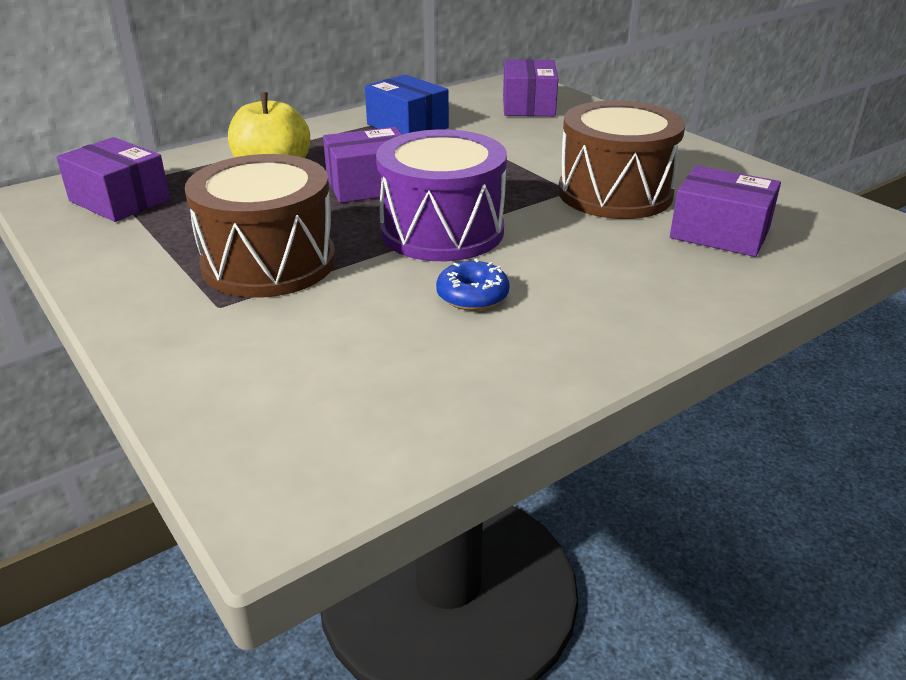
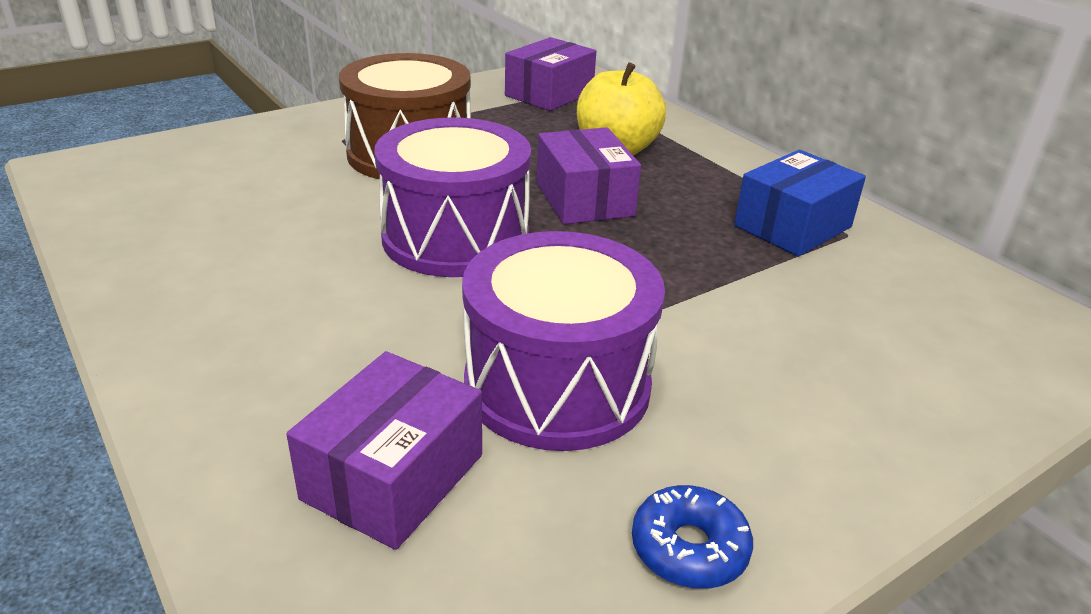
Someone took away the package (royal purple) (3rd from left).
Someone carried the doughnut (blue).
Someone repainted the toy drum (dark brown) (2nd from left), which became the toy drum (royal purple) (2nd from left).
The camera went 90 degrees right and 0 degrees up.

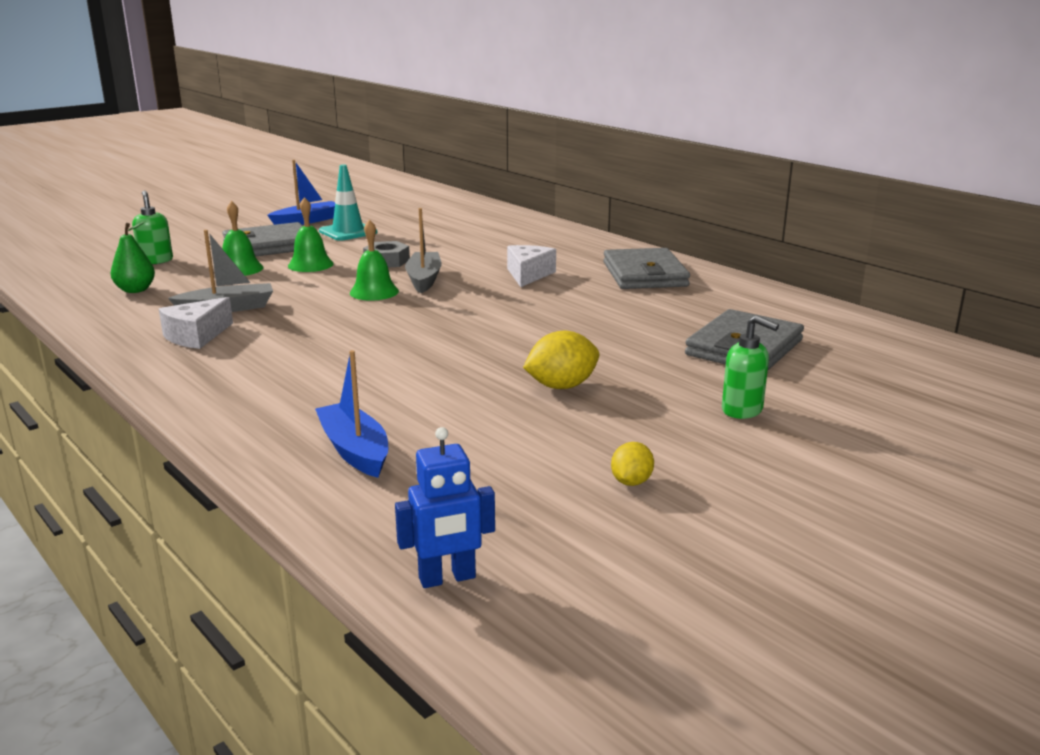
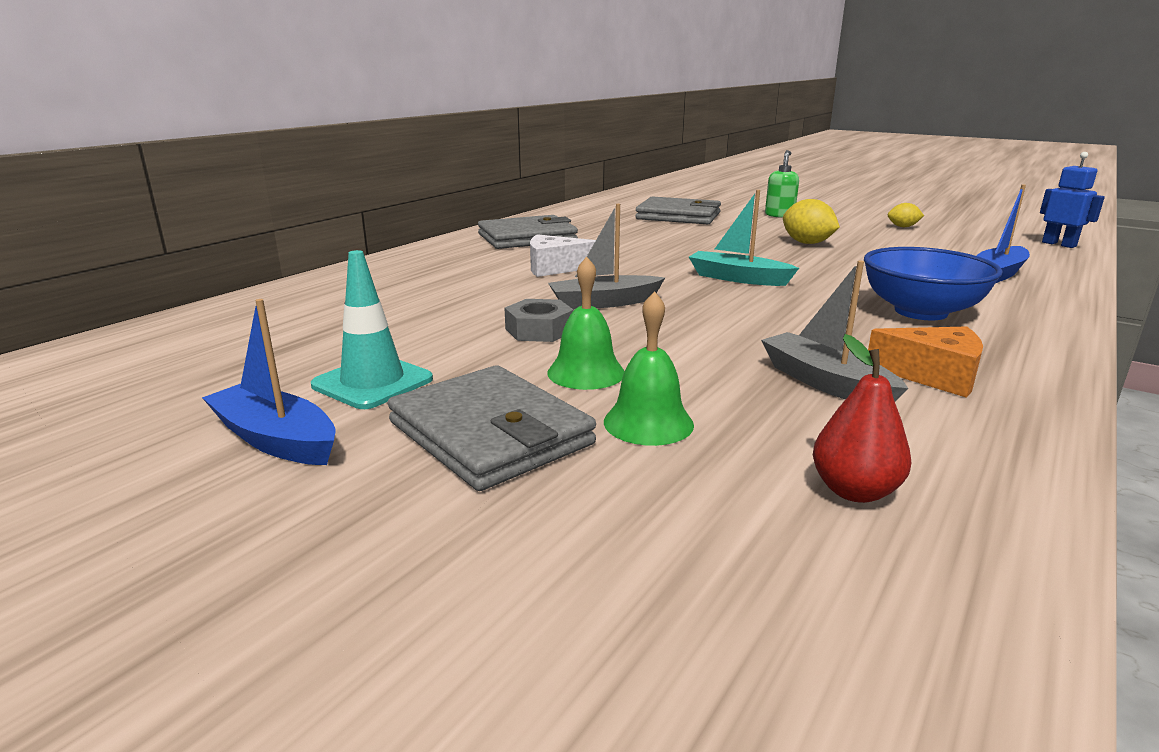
Someone took away the soap dispenser (green) (1st from left).
Someone took away the hand bell (green) (3rd from left).
Someone put down the boat (teal).
Someone put down the deep dish (blue).
Someone repainted the pear fruit (green), which became the pear fruit (red).
Someone repainted the cheese wedge (pure white) (1st from left), which became the cheese wedge (orange-coloured).
The camera went 105 degrees left and 0 degrees up.

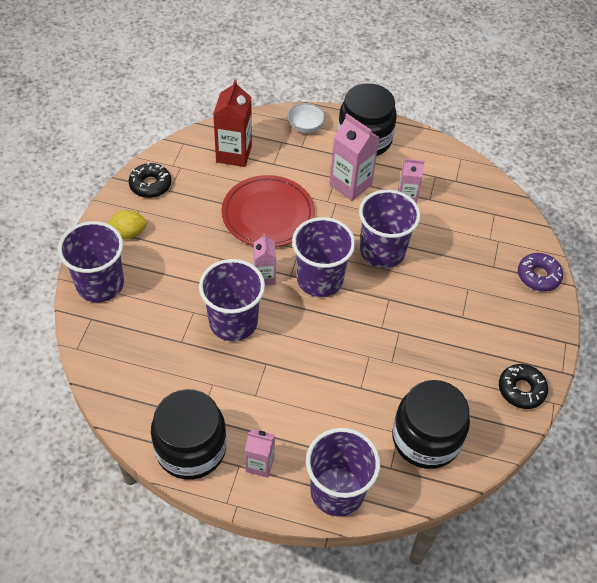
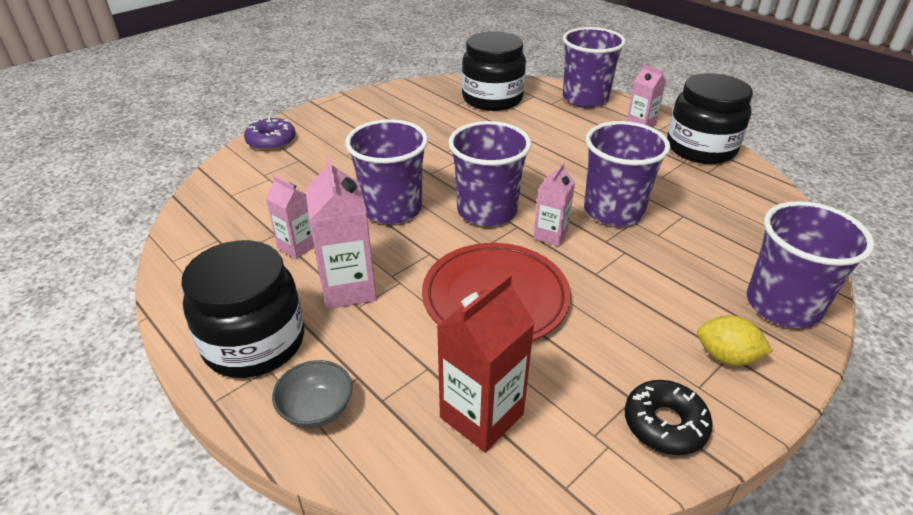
Someone took away the doughnut (ebony) (2nd from left).
Someone repainted the deep dish (pure white), which became the deep dish (ash-grey).
The camera went 145 degrees left and 15 degrees down.

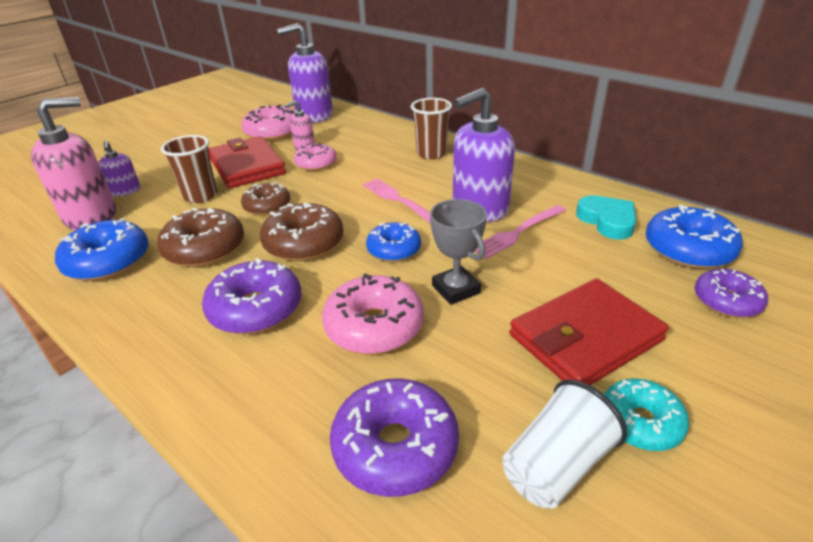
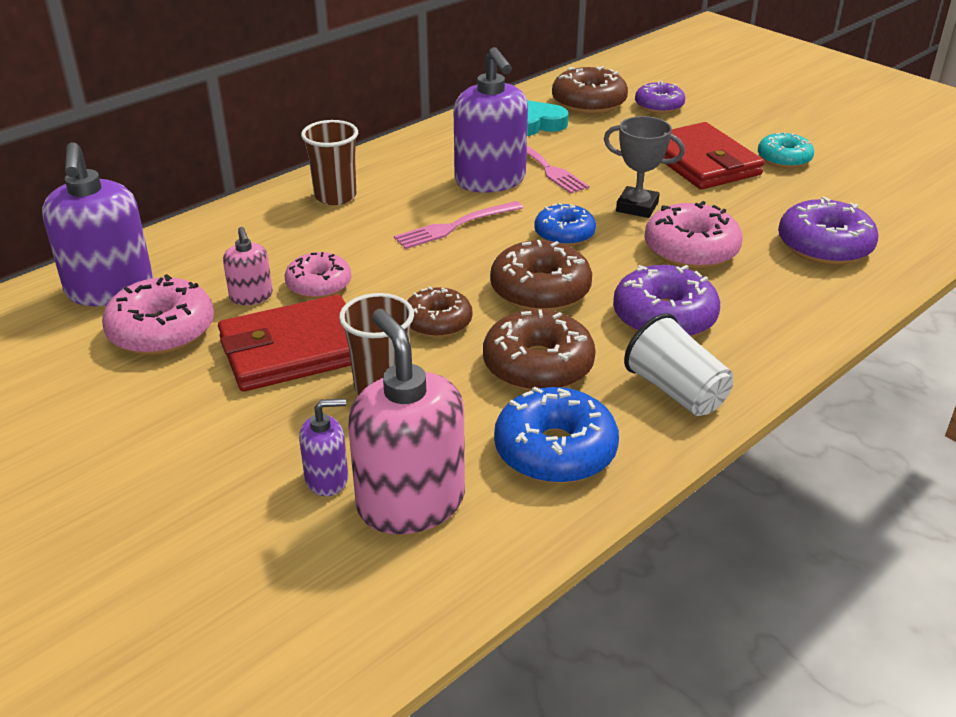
Someone carried the beaker (pure white).
Someone repainted the doughnut (blue) (3rd from left), which became the doughnut (dark brown) (4th from left).
Someone rotated the award cup (ash-grey) by 45 degrees clockwise.
The camera went 85 degrees left and 0 degrees up.

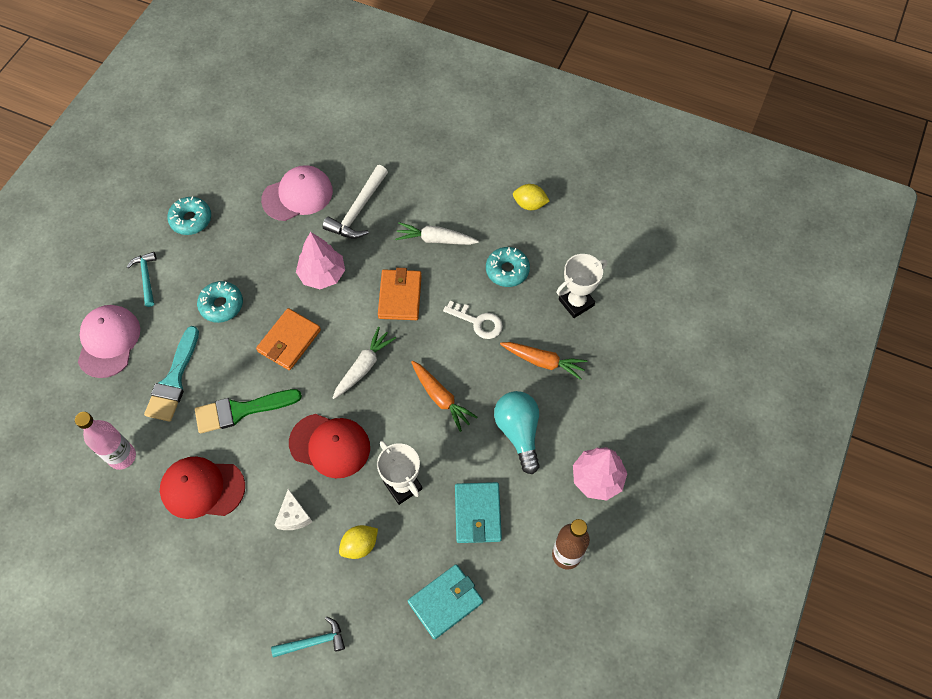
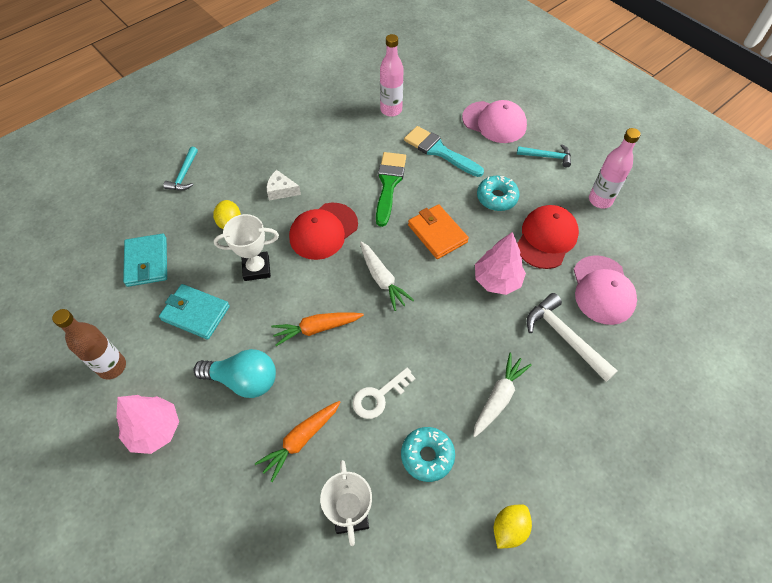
Someone took away the wallet (orange-coloured) (2nd from left).
Someone carried the cap (red) (1st from left in the first image).
Someone swapped the doughnut (teal) (1st from left) for the drink bottle (rosy) (2nd from left).
The camera went 115 degrees right and 5 degrees down.

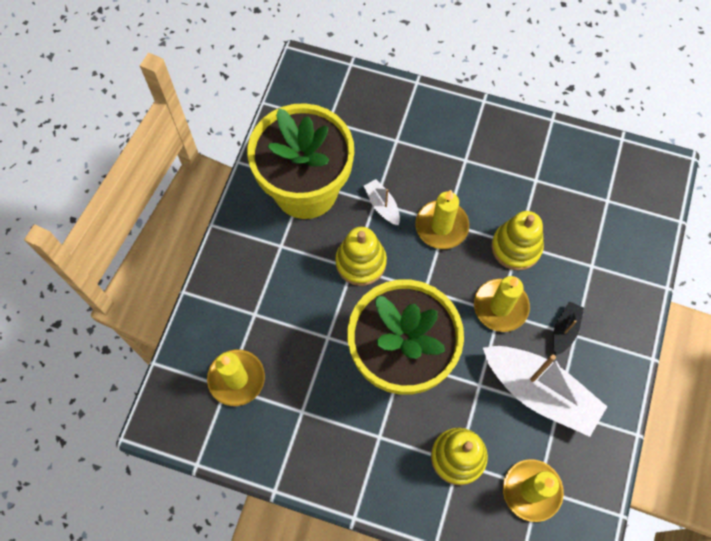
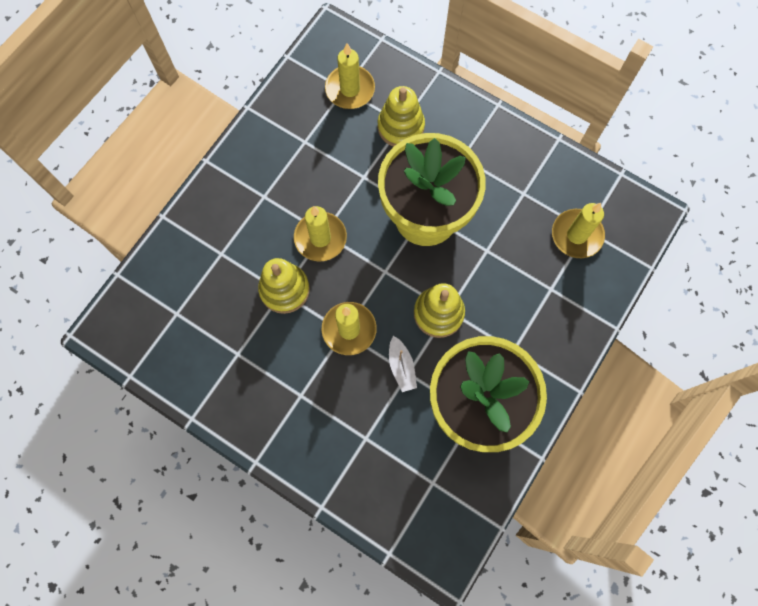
Someone took away the boat (pure white) (2nd from left).
Someone took away the boat (ebony).
The camera went 165 degrees left and 5 degrees up.

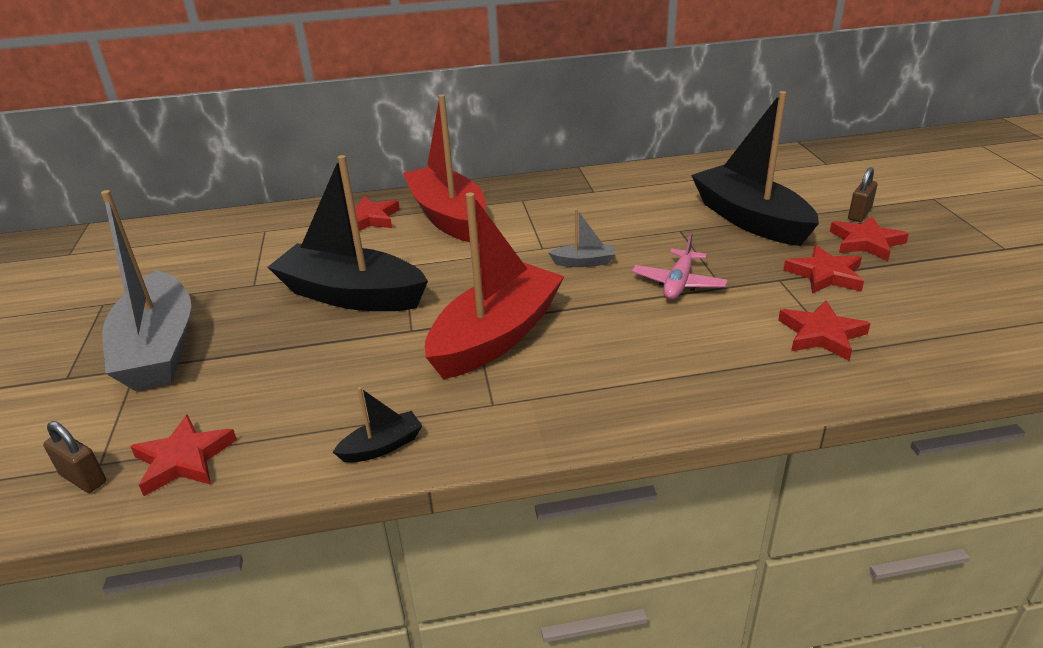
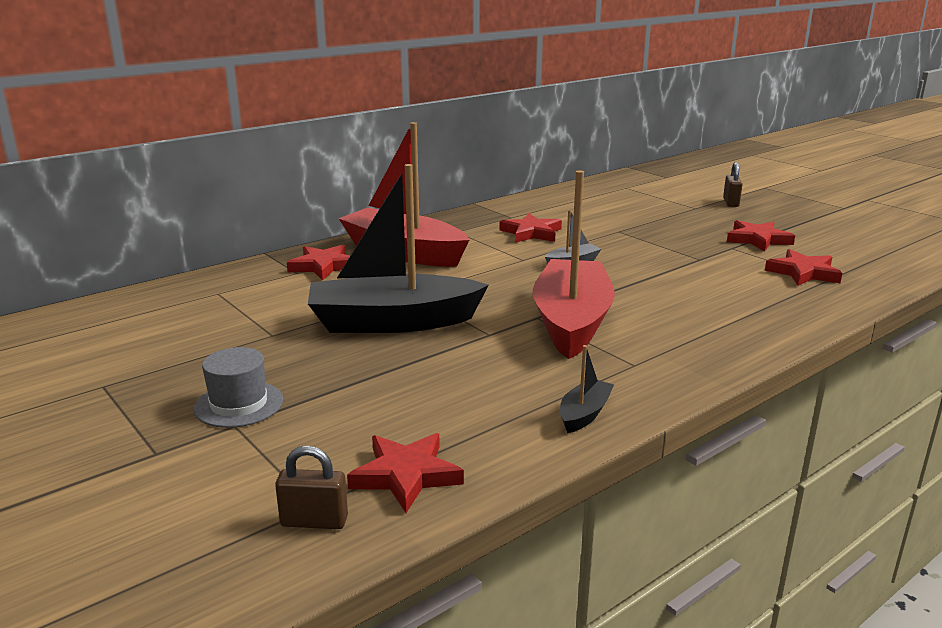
Someone took away the plane (rosy).
Someone took away the boat (ebony) (3rd from left).
Someone carried the star (red) (5th from left in the first image).
Someone swapped the boat (ash-grey) (1st from left) for the hat (ash-grey).
The camera went 30 degrees left and 10 degrees down.

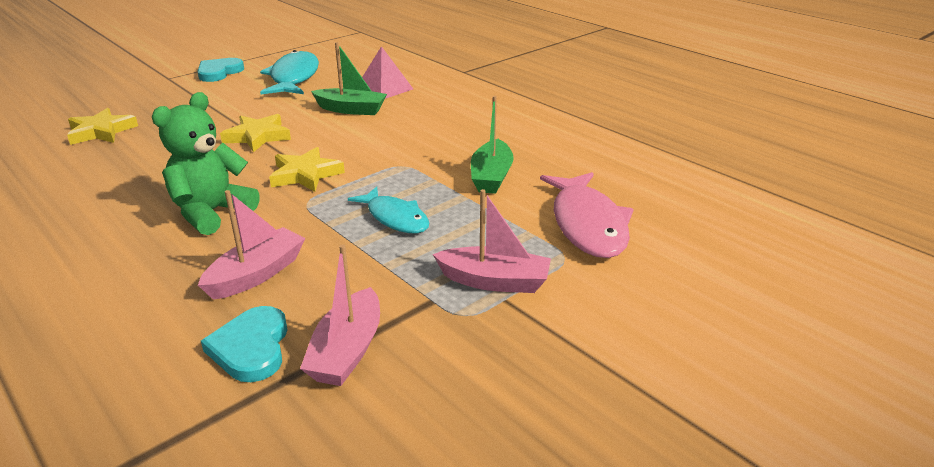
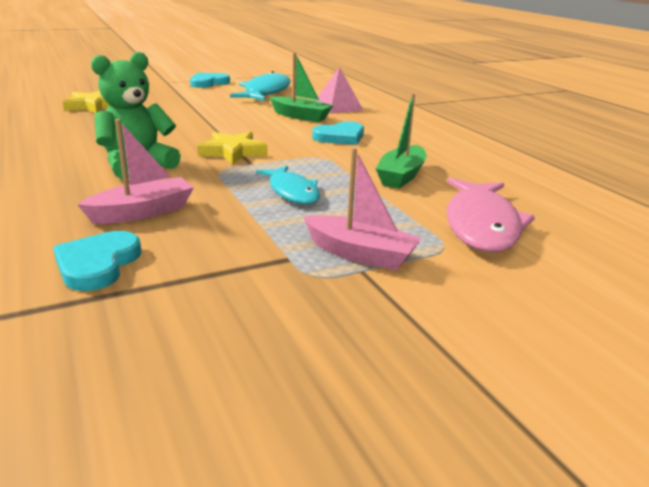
Someone took away the star (bright yellow) (2nd from left).
Someone took away the boat (rosy) (2nd from left).
Someone put down the heart (teal) (3rd from left).
The camera went 15 degrees right and 5 degrees down.

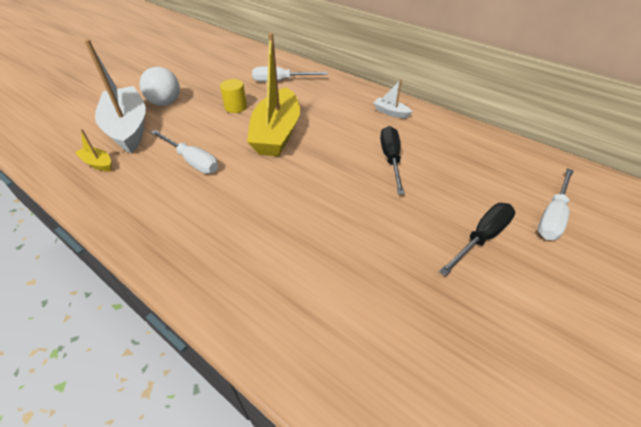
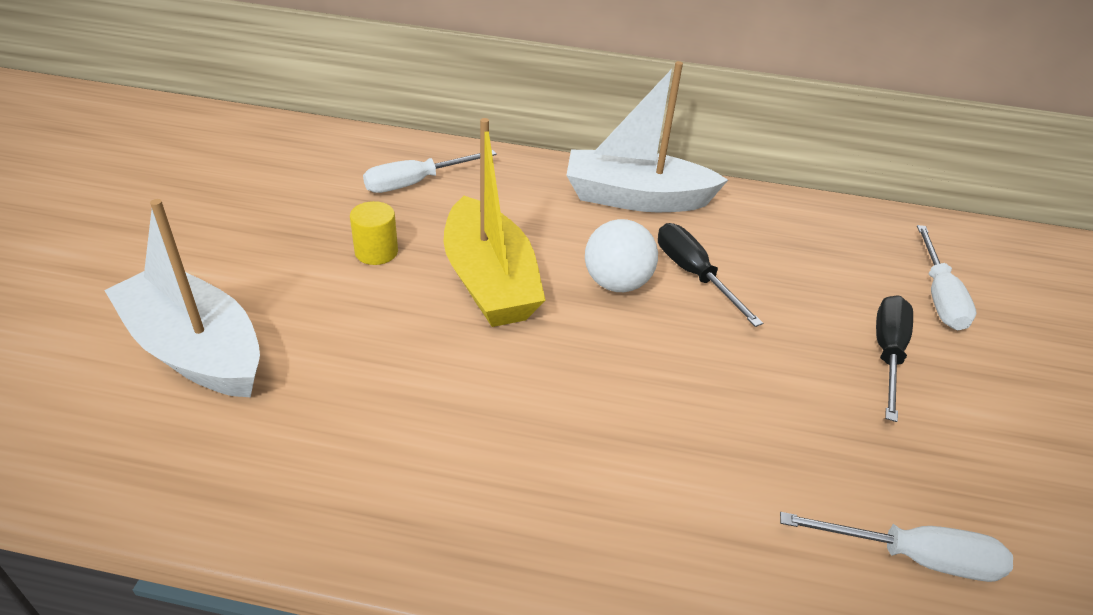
Someone took away the boat (bright yellow) (1st from left).
Someone carried the ball (pure white).
Someone carried the flat screwdriver (pure white) (1st from left in the first image).
Someone scaled the boat (pure white) (2nd from left) by 2.36.
The camera went 30 degrees left and 5 degrees down.

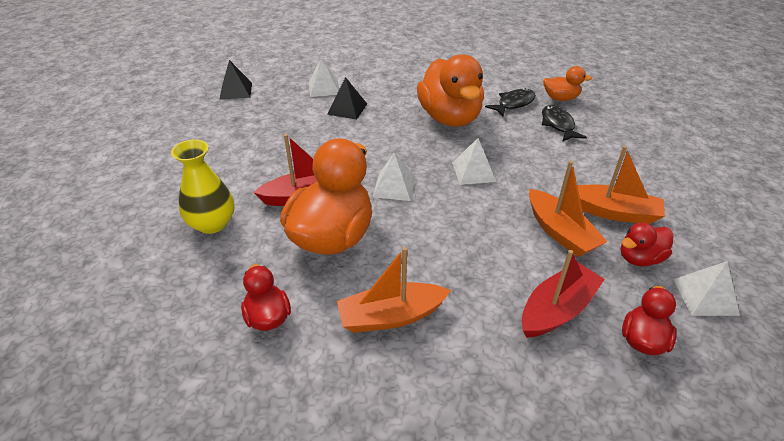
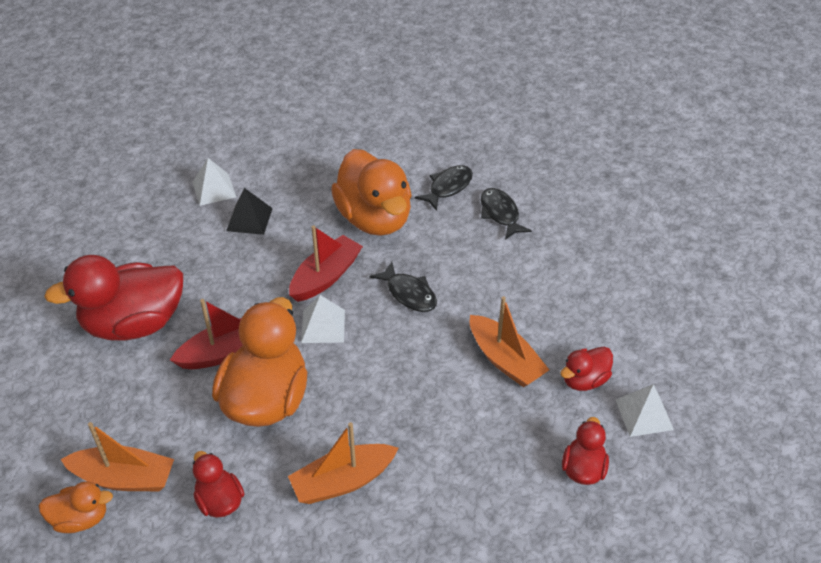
Someone took away the tall vase (bright yellow).
Someone took away the solid pyramid (ebony) (1st from left).
Someone put down the rubber duck (red) (1st from left).
Someone carried the boat (red) (2nd from left).
Someone carried the rubber duck (orange-coloured) (3rd from left in the first image).
Someone carried the boat (orange-coloured) (3rd from left in the first image).
Someone swapped the solid pyramid (pure white) (3rd from left) for the toy fish (ebony) (1st from left).
The camera went 10 degrees left and 5 degrees up.

